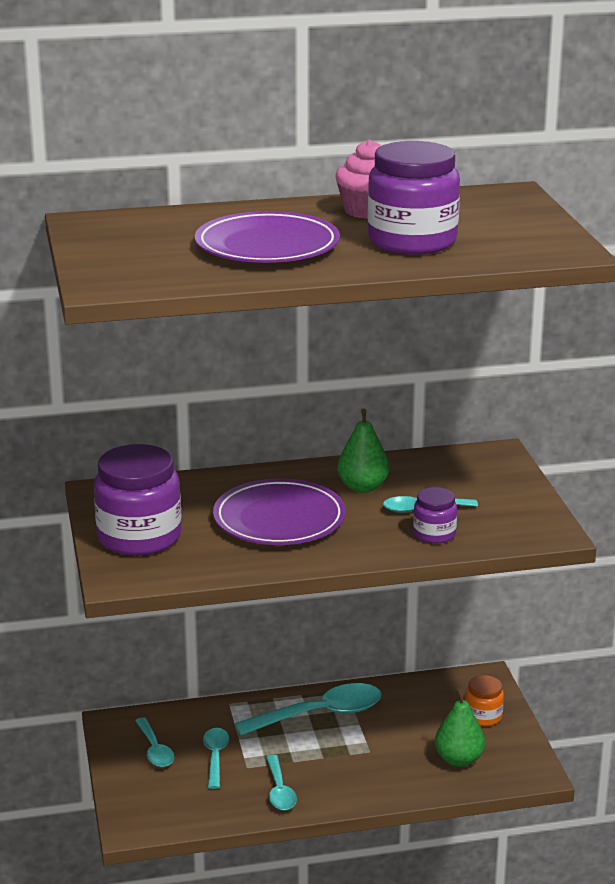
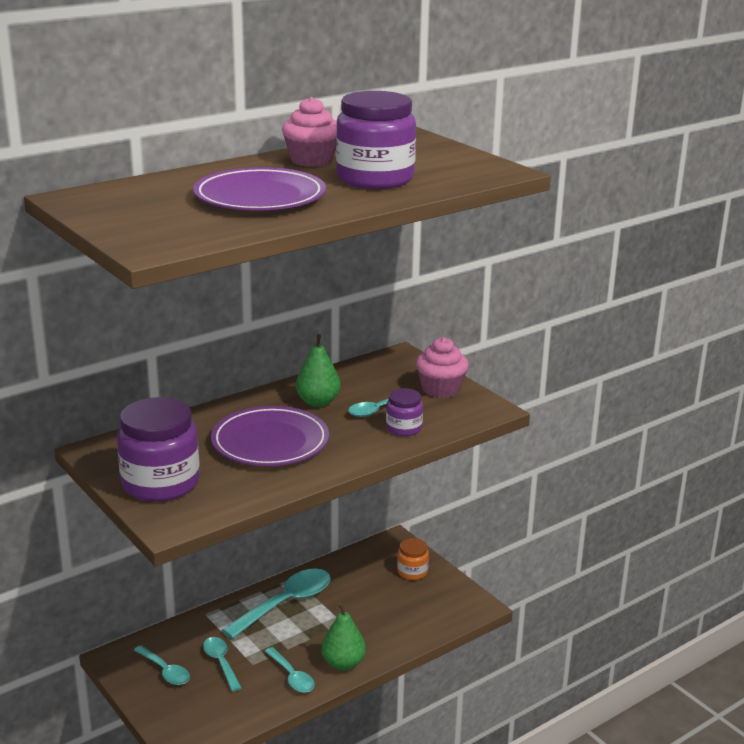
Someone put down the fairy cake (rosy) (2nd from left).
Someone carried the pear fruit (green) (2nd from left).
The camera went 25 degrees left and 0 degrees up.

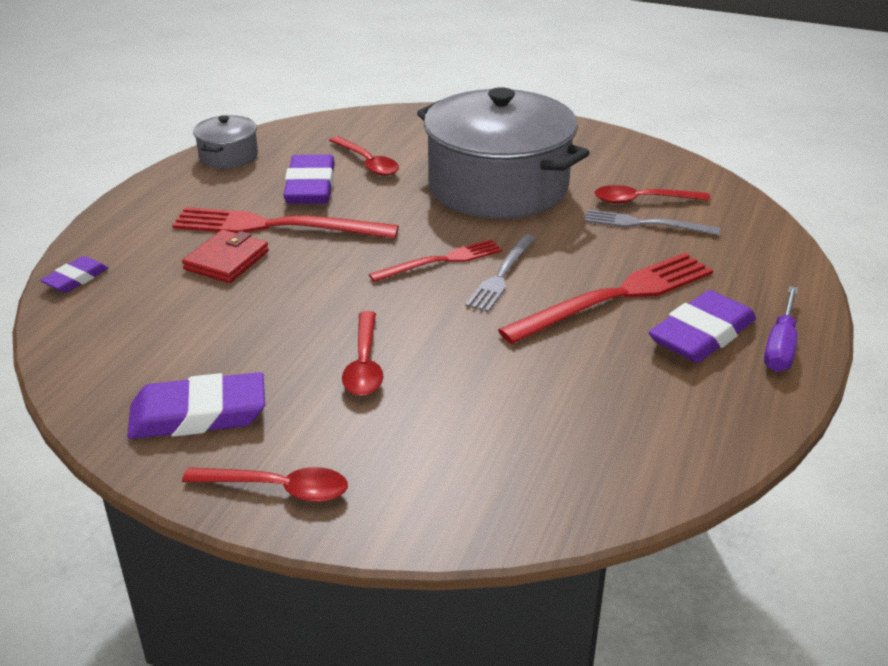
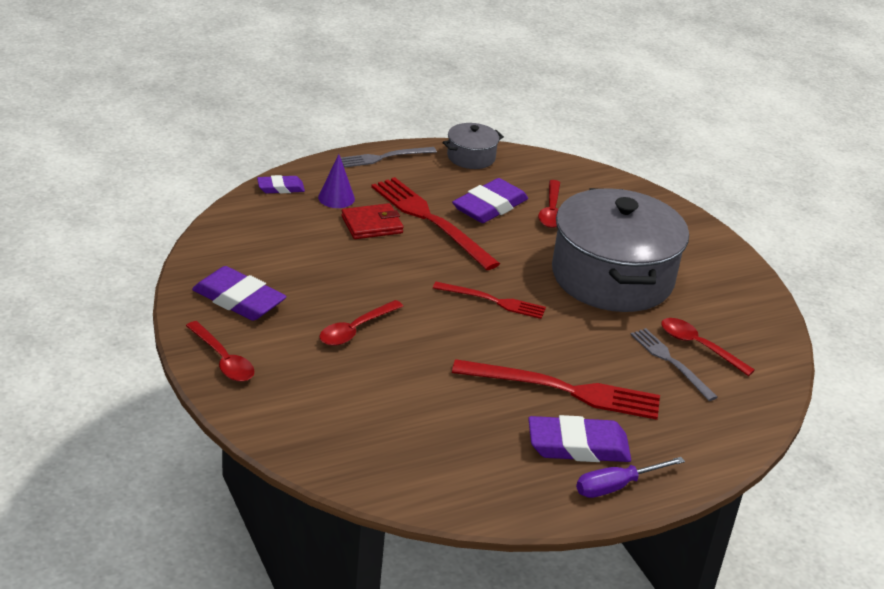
Someone put down the solid cone (royal purple).
Someone carried the fork (ash-grey) (1st from left).
The camera went 40 degrees right and 0 degrees up.

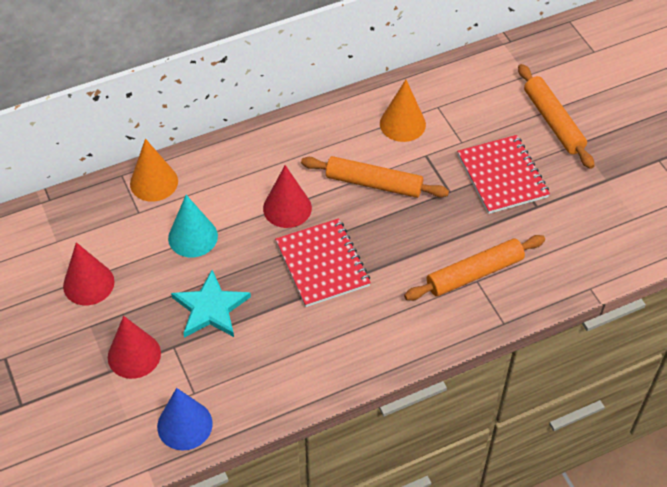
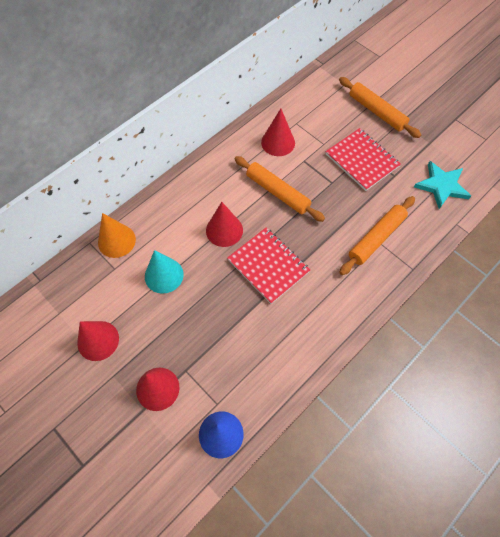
Someone carried the star (teal).
Someone repainted the solid cone (orange-coloured) (2nd from left), which became the solid cone (red) (4th from left).
Someone rotated the dough roller (orange-coloured) (1st from left) by 45 degrees clockwise.
The camera went 20 degrees left and 10 degrees up.

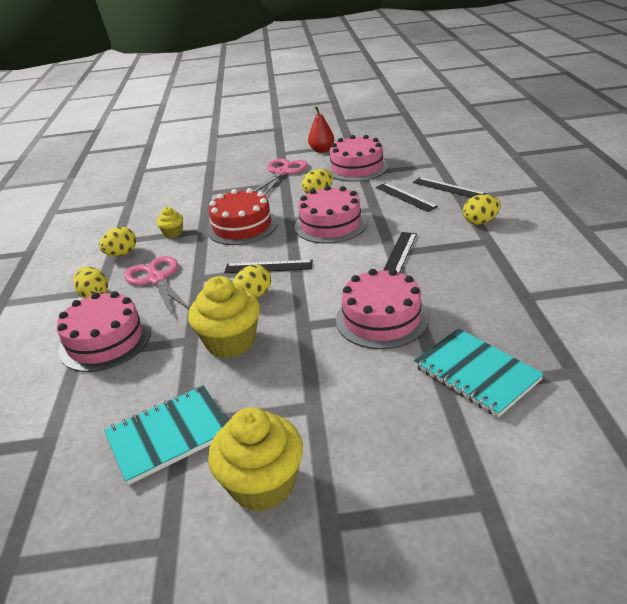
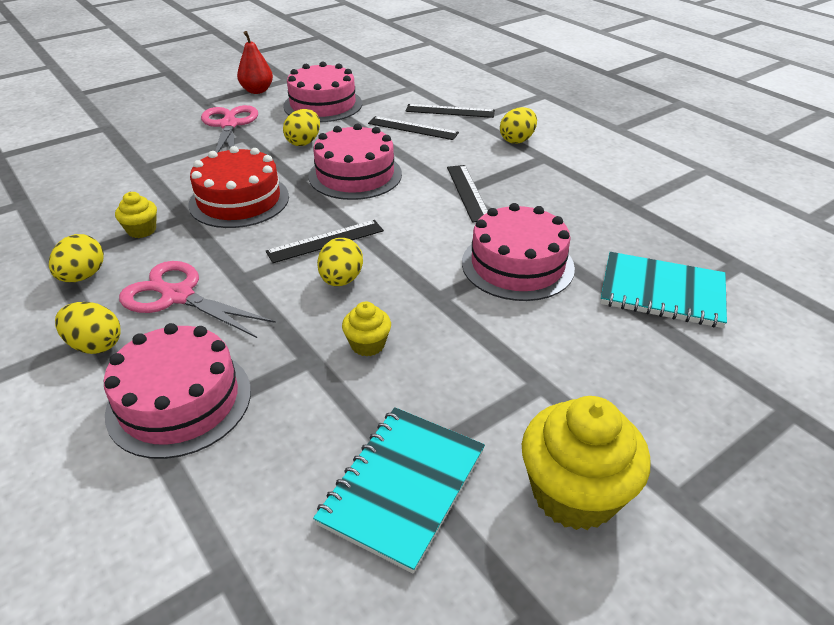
Someone scaled the fairy cake (bright yellow) (2nd from left) by 0.50.
The camera went 35 degrees left and 5 degrees up.

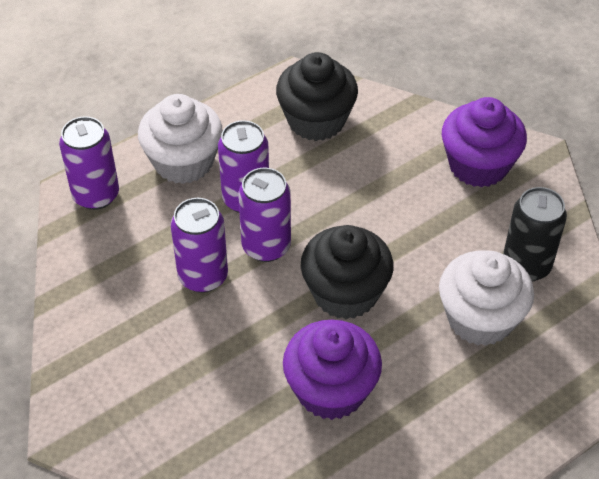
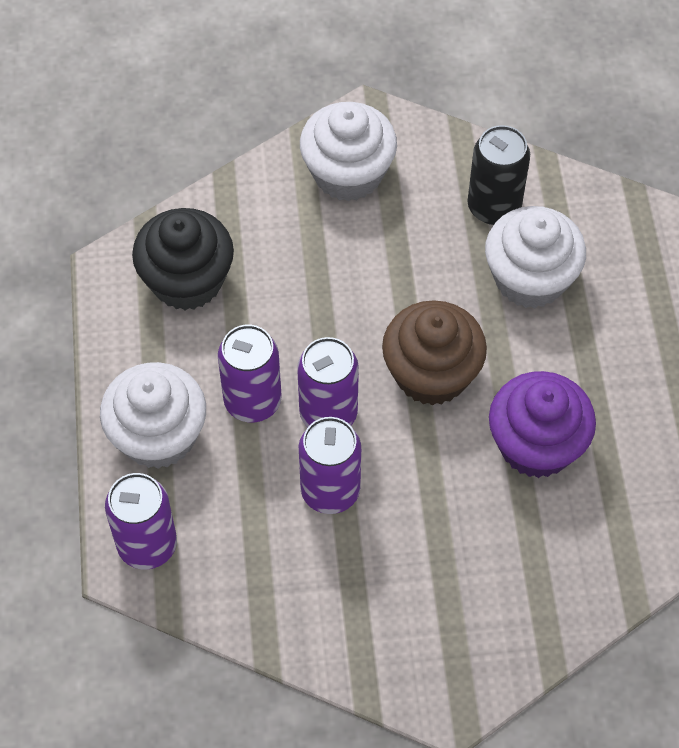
Someone repainted the fairy cake (ebony) (2nd from left), which became the fairy cake (dark brown).
Someone repainted the fairy cake (royal purple) (2nd from left), which became the fairy cake (pure white) (2nd from left).
The camera went 60 degrees left and 10 degrees up.

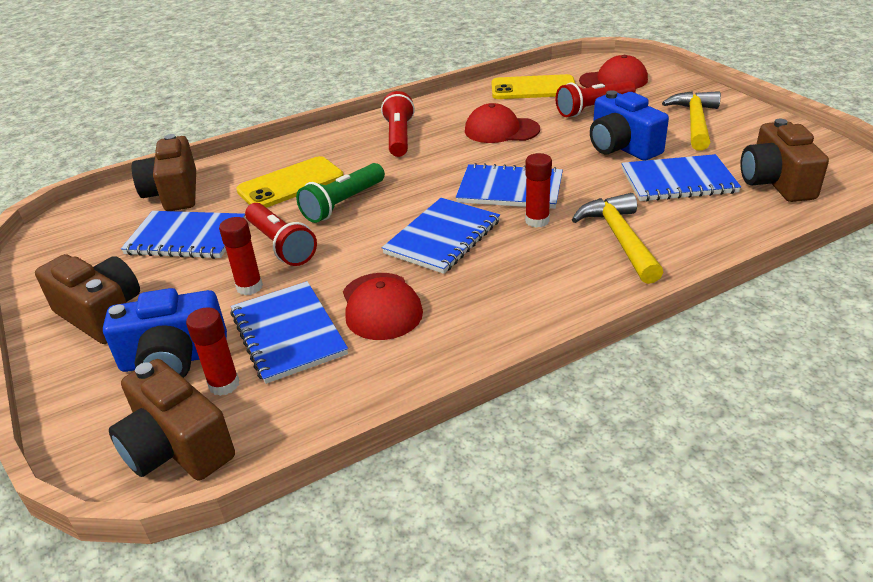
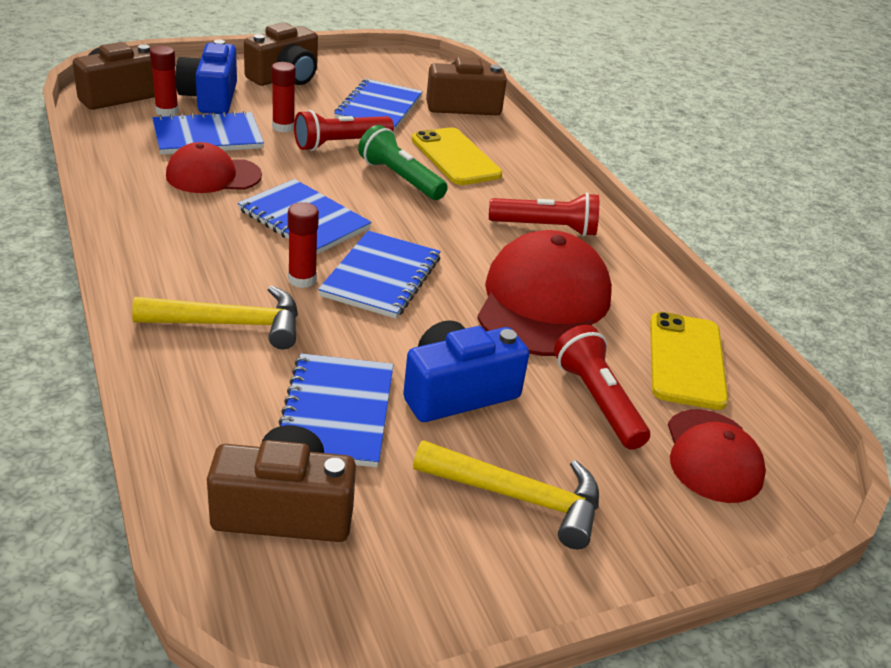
Someone scaled the cap (red) (2nd from left) by 1.65.
The camera went 90 degrees right and 0 degrees up.

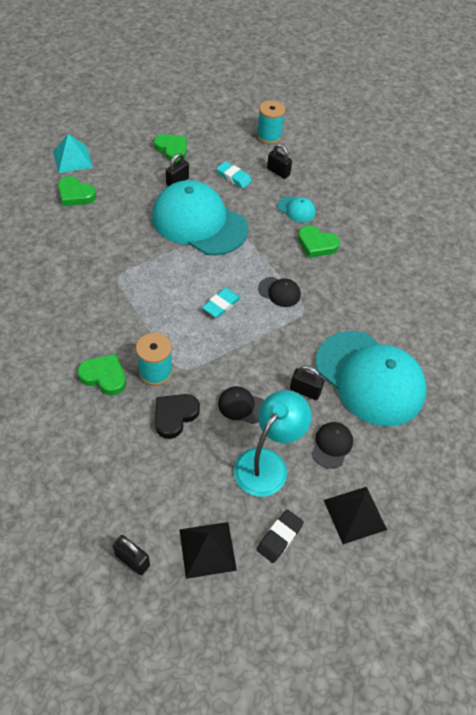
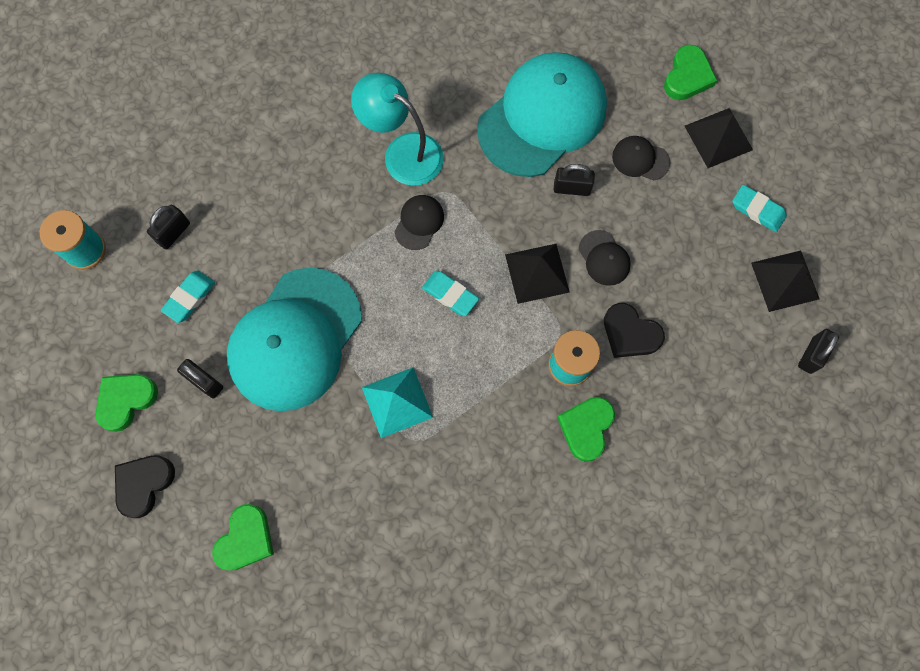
Someone took away the cap (teal) (2nd from left).
Someone put down the heart (ebony) (1st from left).
Someone put down the solid pyramid (ebony) (1st from left).
Someone carried the solid pyramid (teal).
Someone carried the desk lamp (teal).
Someone carried the heart (green) (4th from left).
Someone repainted the pencil eraser (ebony), which became the pencil eraser (teal) (3rd from left).
Someone rotated the cap (ebony) (1st from left in the first image) by 45 degrees counterclockwise.
Someone rotated the small lock (ebony) (4th from left in the first image) by 75 degrees clockwise.
The camera went 90 degrees left and 20 degrees up.

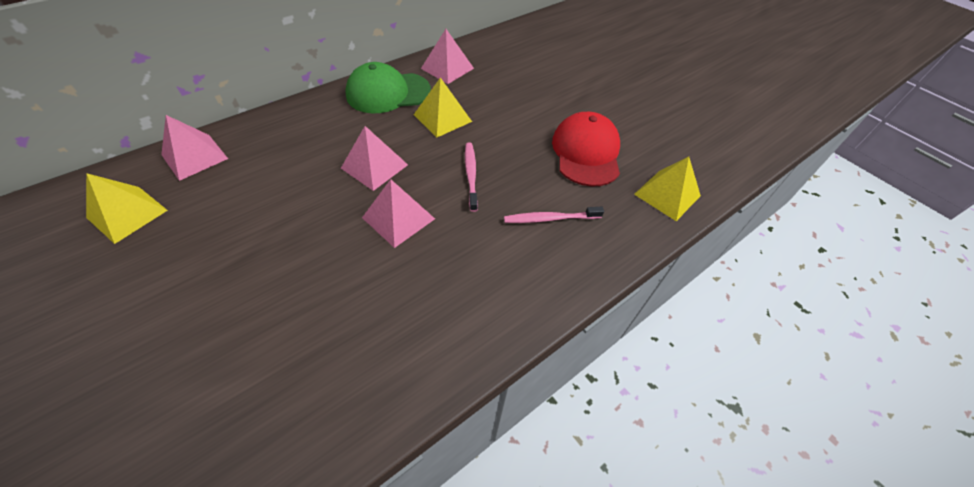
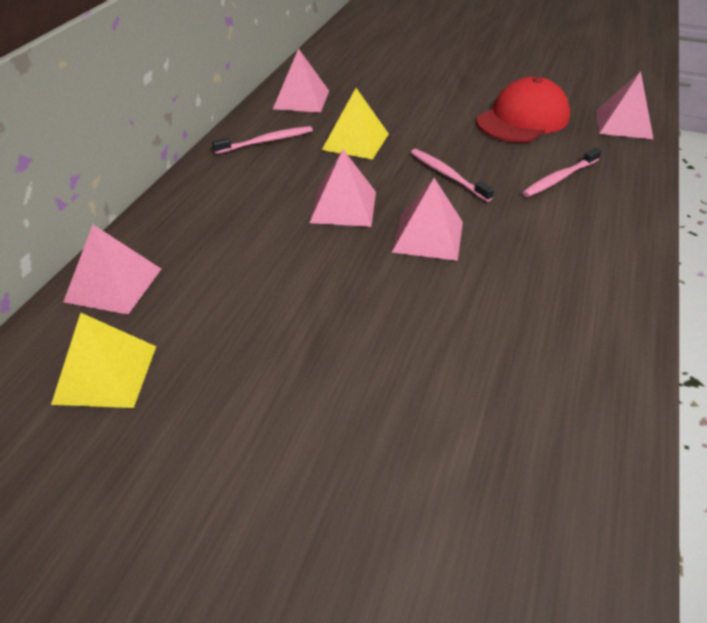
Someone swapped the cap (green) for the tooth brush (rosy) (1st from left).
Someone repainted the solid pyramid (bright yellow) (3rd from left), which became the solid pyramid (rosy) (5th from left).
Someone rotated the cap (red) by 75 degrees clockwise.
The camera went 30 degrees left and 10 degrees down.

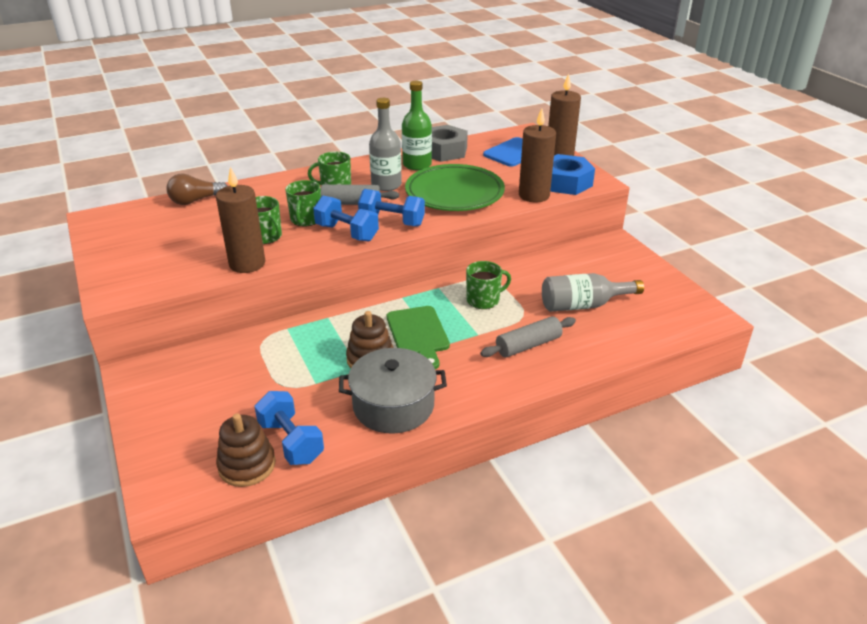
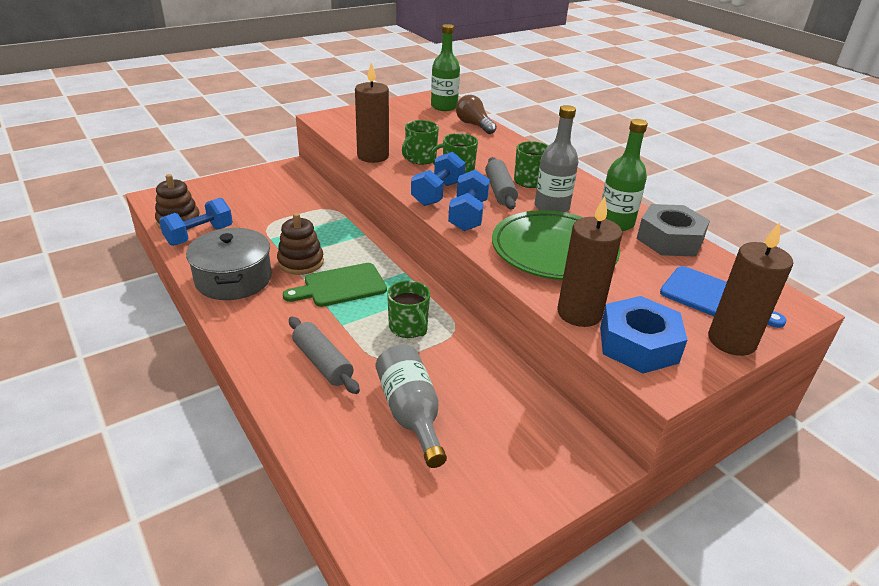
Someone put down the drink bottle (green) (1st from left).
The camera went 80 degrees right and 0 degrees up.

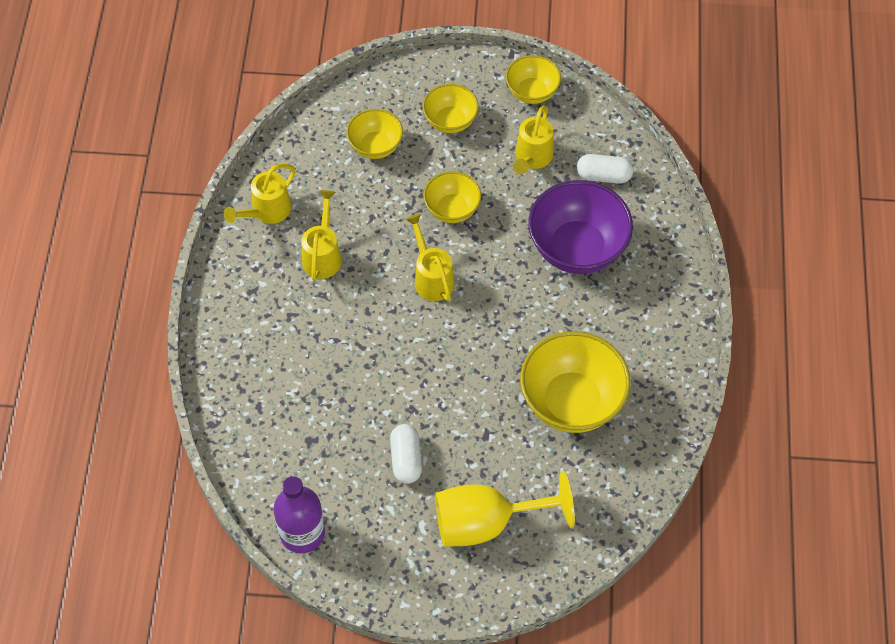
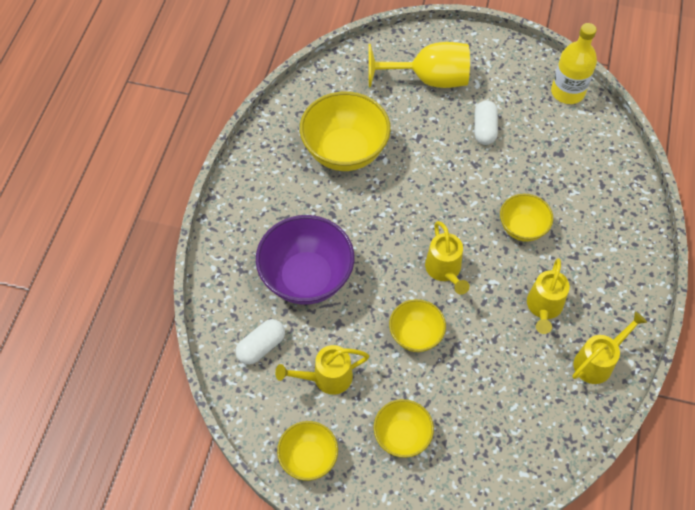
Someone carried the deep dish (bright yellow) (1st from left in the first image).
Someone repainted the drink bottle (royal purple), which became the drink bottle (bright yellow).
Someone rotated the watering pot (bright yellow) (4th from left in the first image) by 135 degrees counterclockwise.
Someone rotated the pill shape (pure white) (2nd from left in the first image) by 60 degrees counterclockwise.
The camera went 170 degrees left and 0 degrees up.

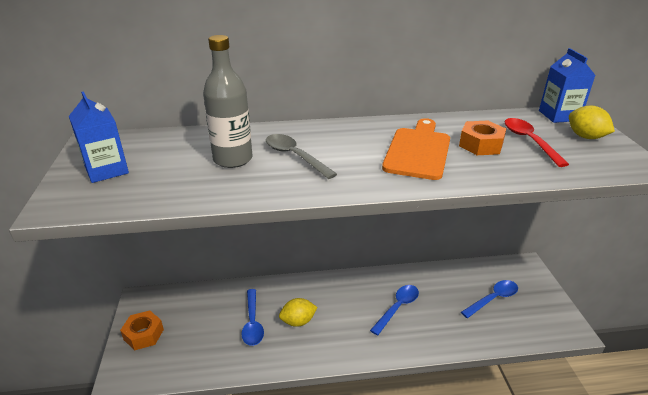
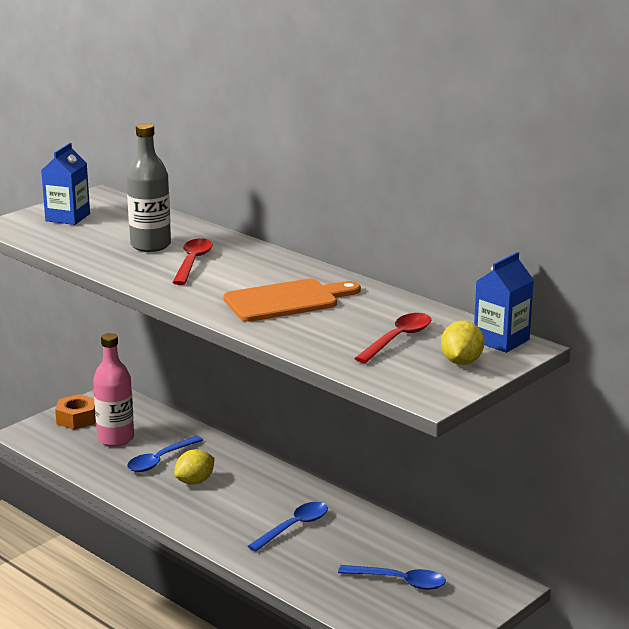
Someone took away the nut (orange-coloured) (2nd from left).
Someone put down the drink bottle (rosy).
Someone repainted the teaspoon (ash-grey), which became the teaspoon (red) (1st from left).
Someone rotated the toy lemon (bright yellow) (1st from left) by 75 degrees counterclockwise.
Someone rotated the teaspoon (blue) (2nd from left) by 45 degrees counterclockwise.
The camera went 50 degrees right and 10 degrees down.

